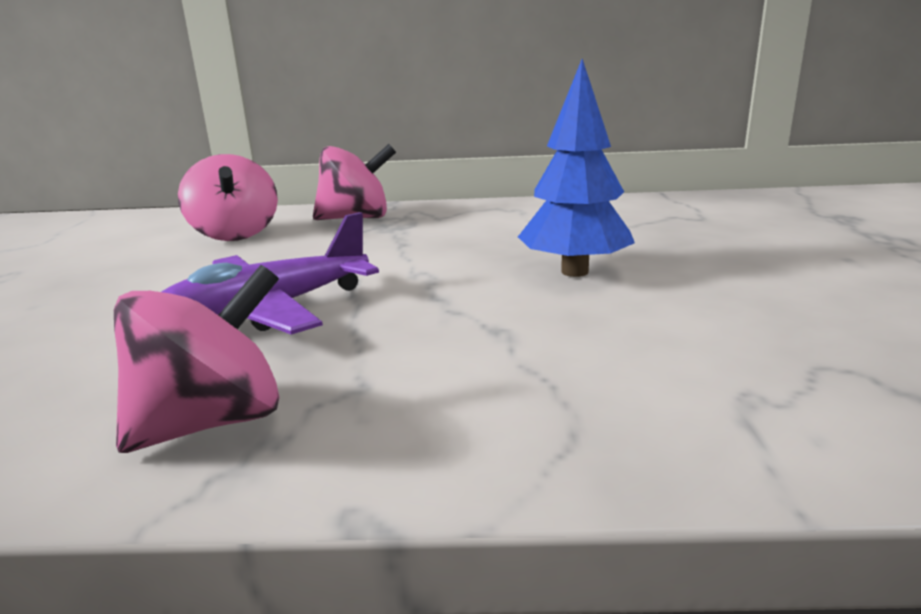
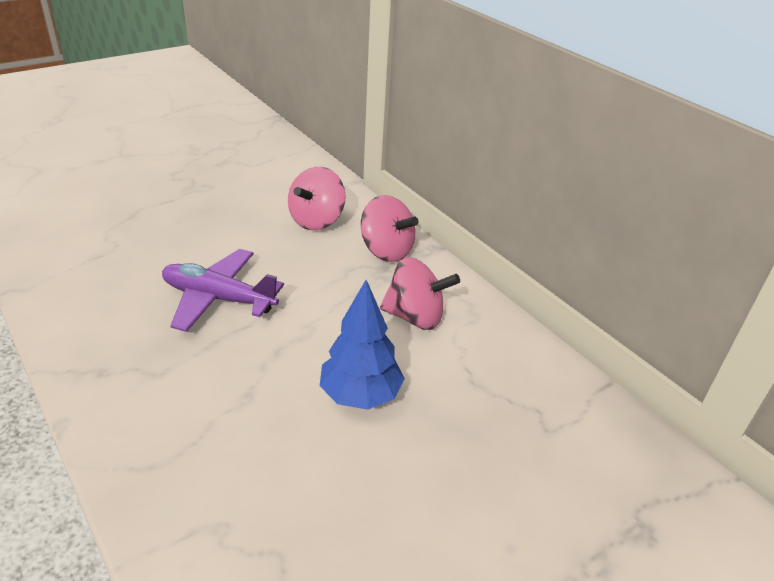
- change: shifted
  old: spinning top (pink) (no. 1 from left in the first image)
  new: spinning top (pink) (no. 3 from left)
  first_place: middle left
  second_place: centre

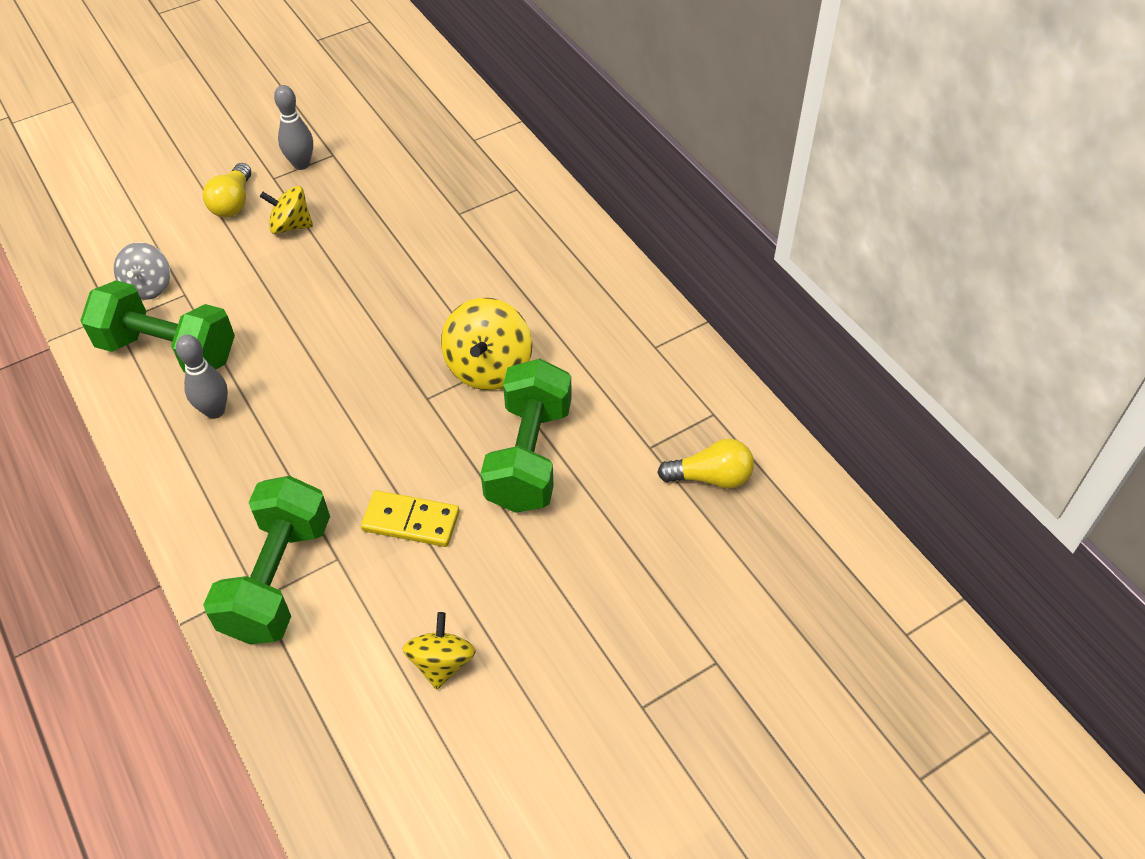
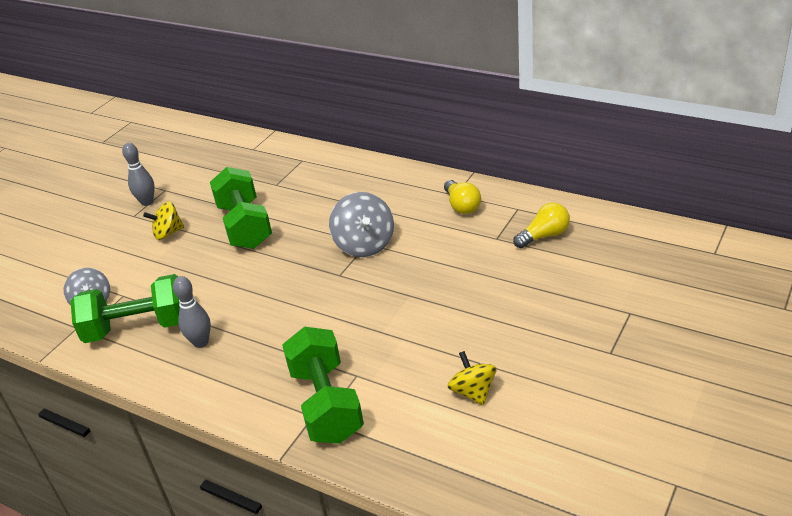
- change: shifted
  old: dumbbell (green) (no. 3 from left in the first image)
  new: dumbbell (green) (no. 2 from left)
  first_place: centre
  second_place: middle left
- change: repainted
  old: spinning top (yellow) (no. 3 from left)
  new: spinning top (grey) (no. 2 from left)
  first_place: centre
  second_place: centre
- change: shifted
  old: light bulb (yellow) (no. 1 from left)
  first_place: top left
  second_place: centre
- change: gone
  old: domino (yellow)
  first_place: centre

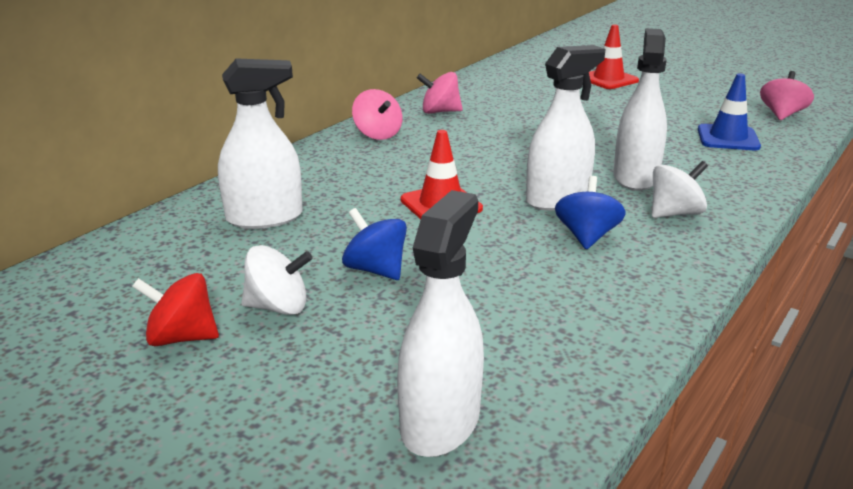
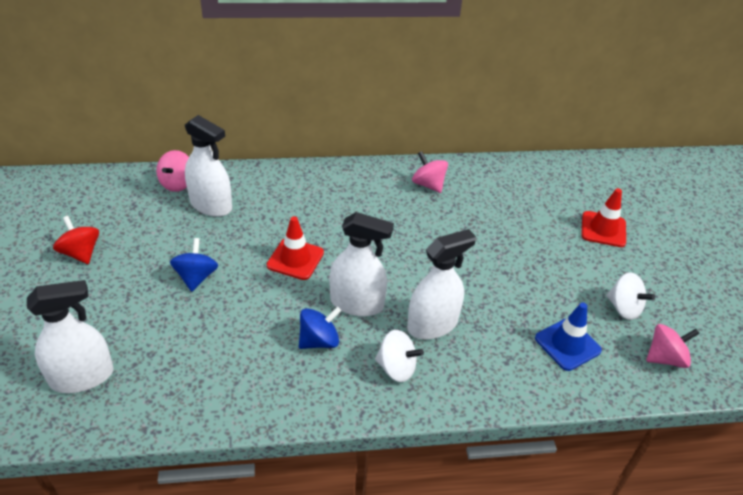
- change: shifted
  old: spinning top (pink) (no. 1 from left)
  first_place: top centre
  second_place: middle left
- change: shifted
  old: spinning top (white) (no. 1 from left in the first image)
  new: spinning top (white) (no. 2 from left)
  first_place: middle left
  second_place: middle right

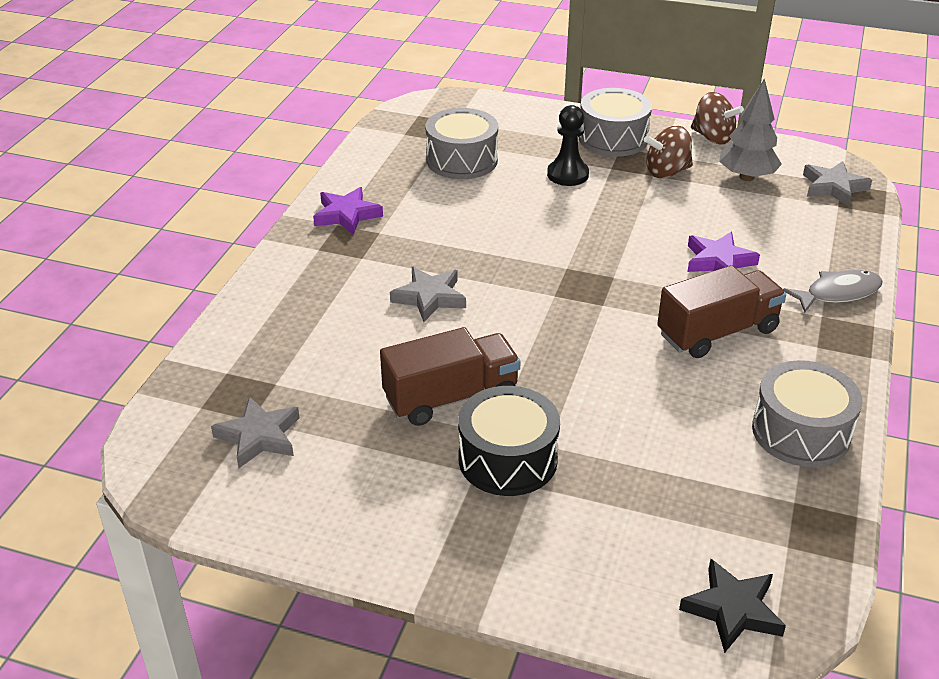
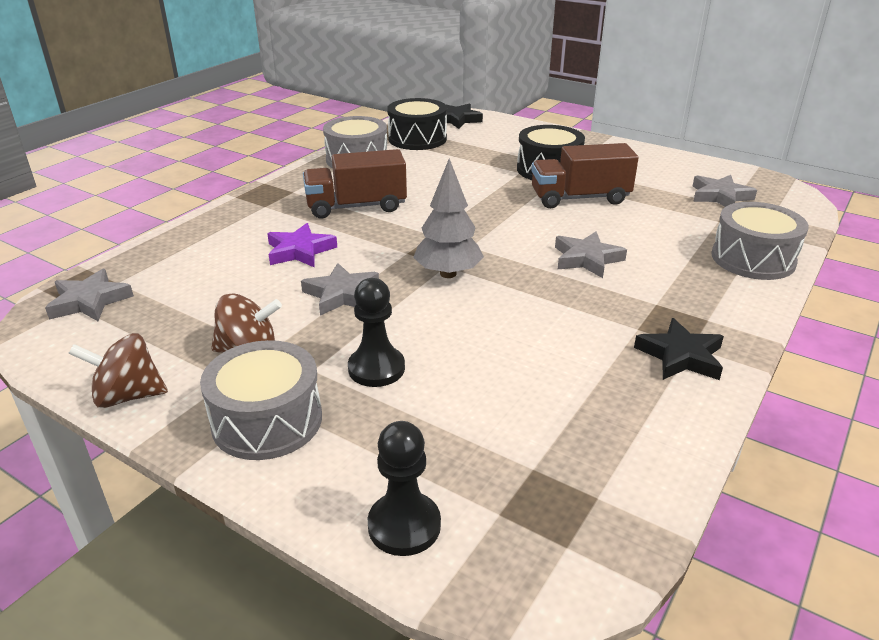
- change: rotated
  old: spinning top (brown) (no. 2 from left in the first image)
  first_place: top right
  second_place: middle left
  degrees: -60
- change: new
  new: star (grey) (no. 2 from left)
  second_place: centre
- change: new
  new: pawn (black) (no. 2 from left)
  second_place: bottom centre
- change: new
  new: drum (black) (no. 1 from left)
  second_place: top centre
- change: shifted
  old: tree (grey)
  first_place: top right
  second_place: centre
- change: repainted
  old: star (purple) (no. 1 from left)
  new: star (black) (no. 2 from left)
  first_place: top centre
  second_place: middle right
- change: shifted
  old: drum (grey) (no. 1 from left in the first image)
  new: drum (grey) (no. 3 from left)
  first_place: top centre
  second_place: middle right
- change: gone
  old: fish (grey)
  first_place: middle right

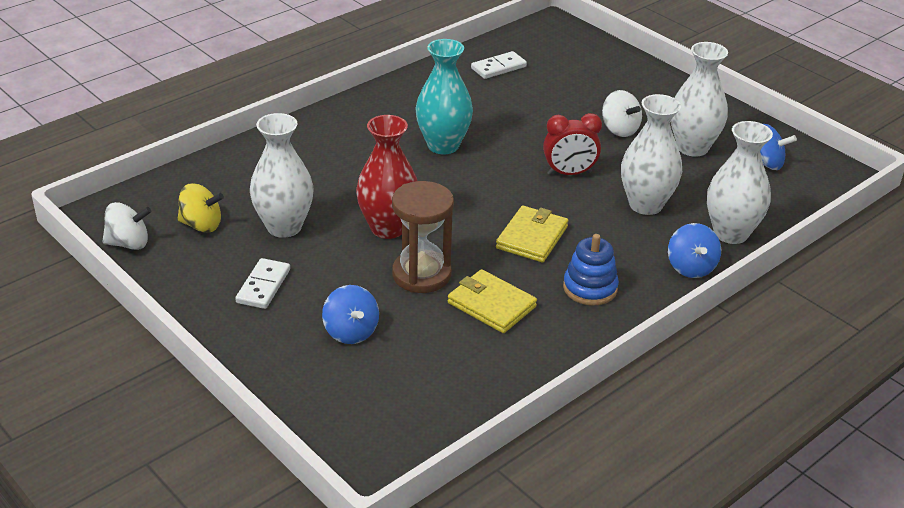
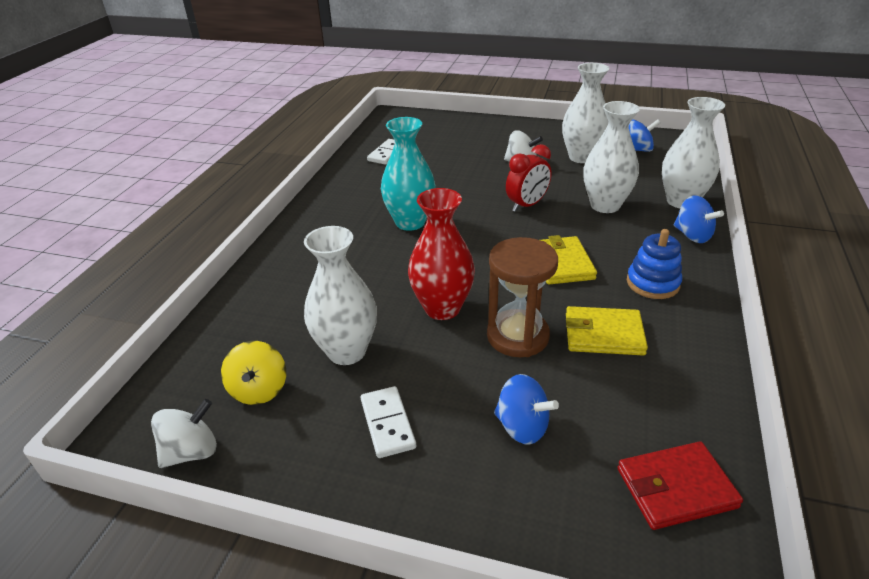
- change: rotated
  old: spinning top (yellow)
  first_place: middle left
  second_place: middle left
  degrees: 105
- change: new
  new: wallet (red)
  second_place: bottom right

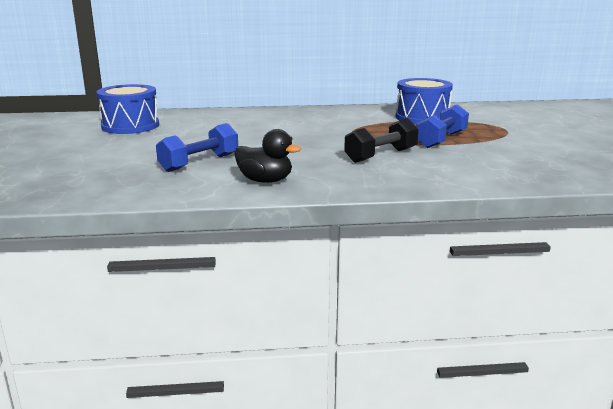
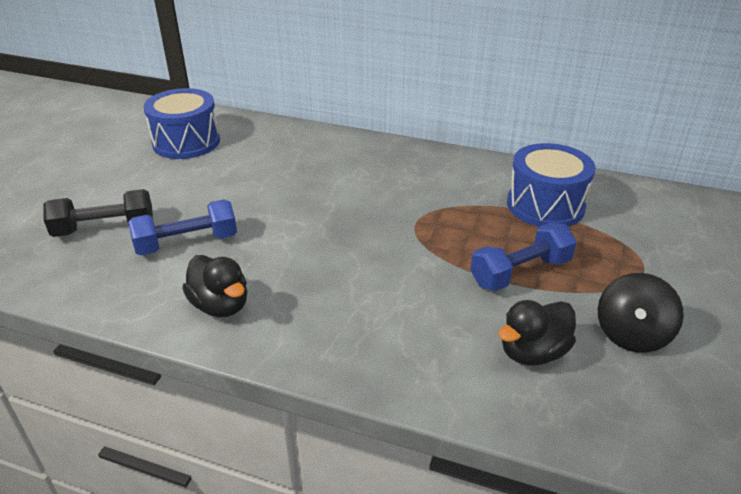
- change: shifted
  old: dumbbell (black)
  first_place: centre
  second_place: middle left
- change: new
  new: duck (black) (no. 2 from left)
  second_place: bottom right
- change: new
  new: spinning top (black)
  second_place: middle right

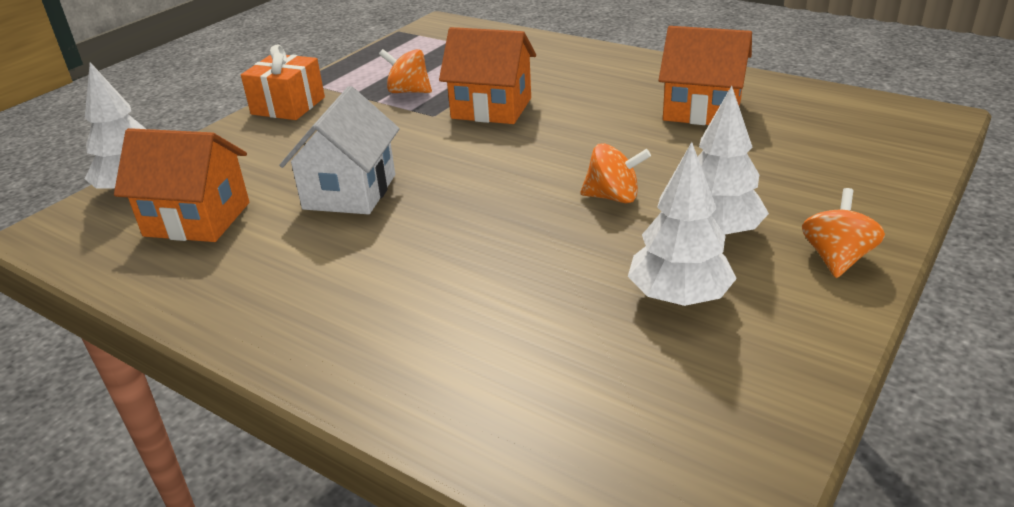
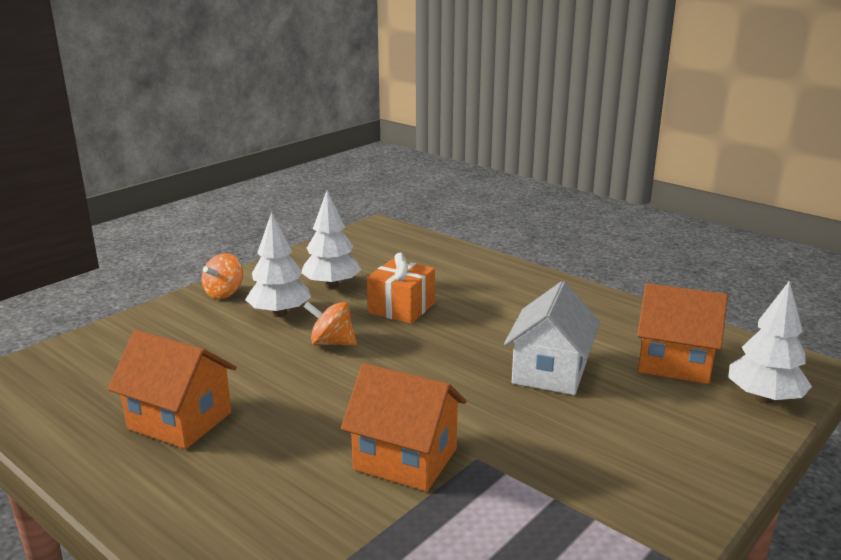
- change: shifted
  old: gift (orange)
  first_place: top left
  second_place: centre
- change: gone
  old: spinning top (orange) (no. 1 from left)
  first_place: top centre

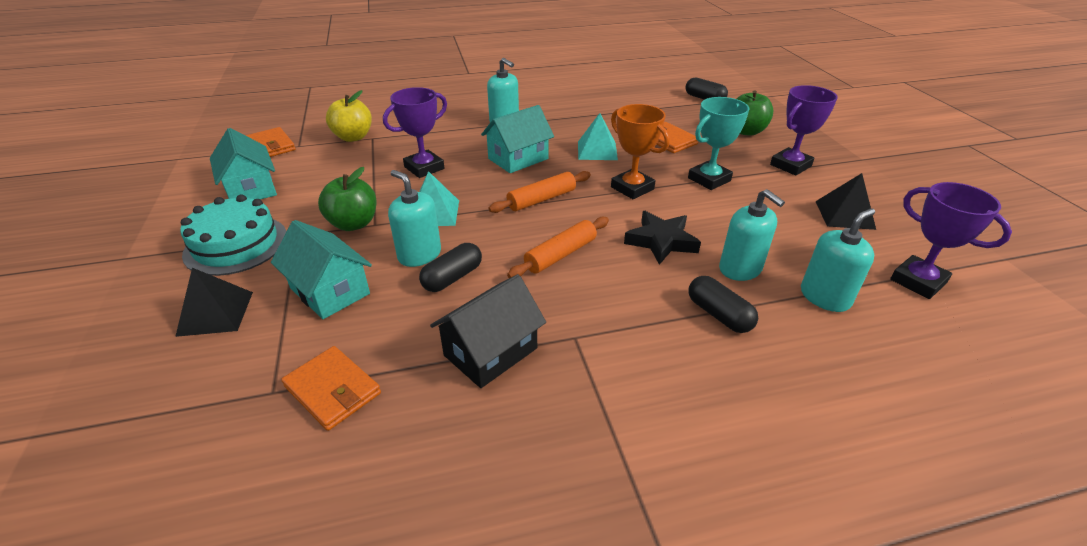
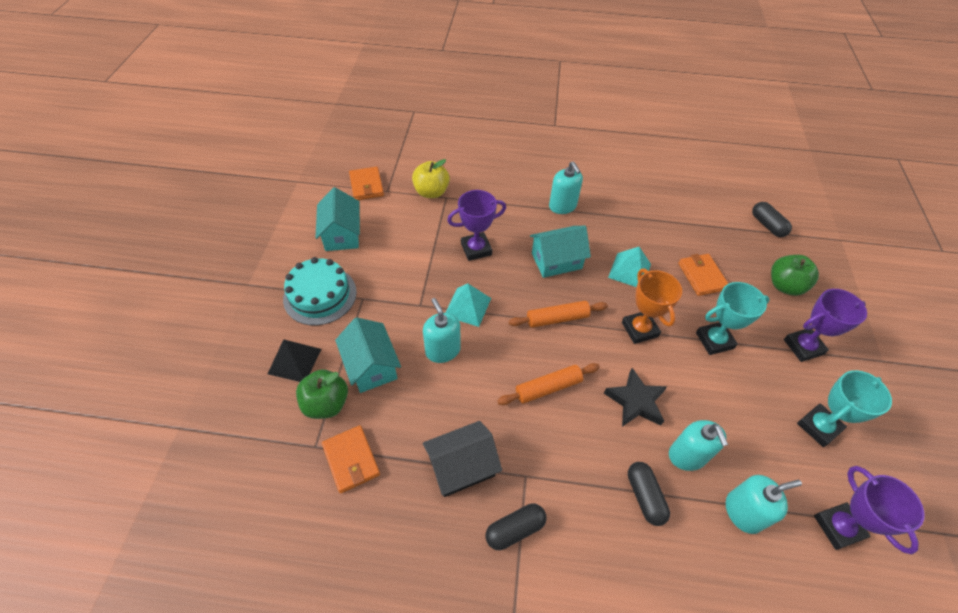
- change: shifted
  old: apple (green) (no. 1 from left)
  first_place: middle left
  second_place: centre
- change: shifted
  old: capsule (black) (no. 1 from left)
  first_place: centre
  second_place: bottom centre
- change: swapped
  old: pyramid (black) (no. 2 from left)
  new: trophy (turquoise) (no. 2 from left)
  first_place: middle right
  second_place: middle right

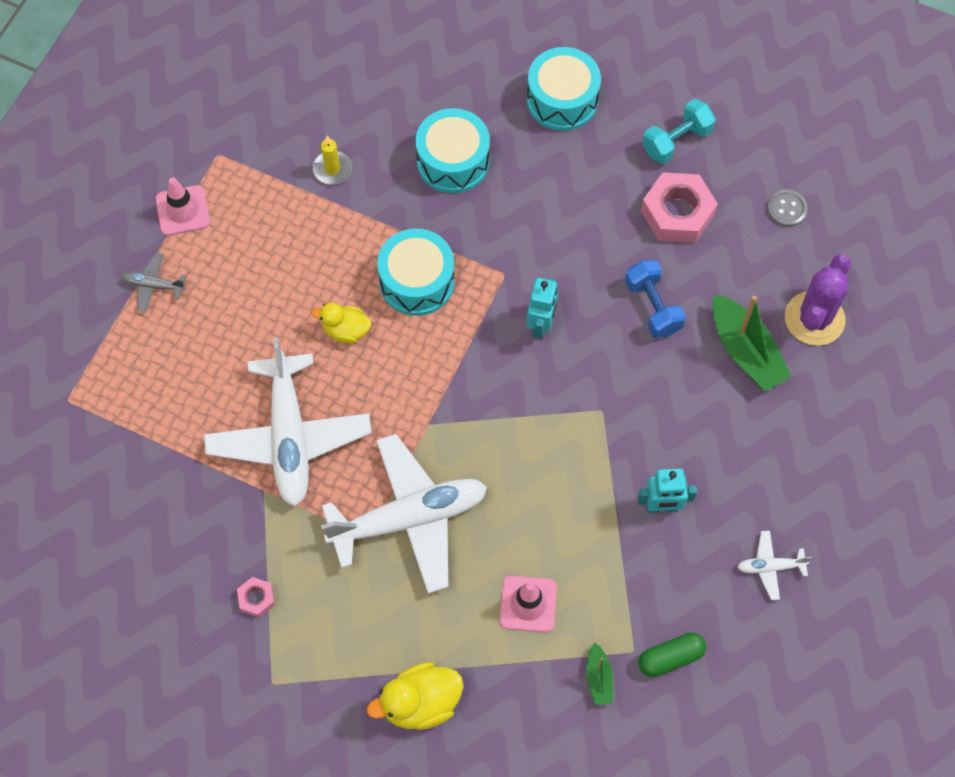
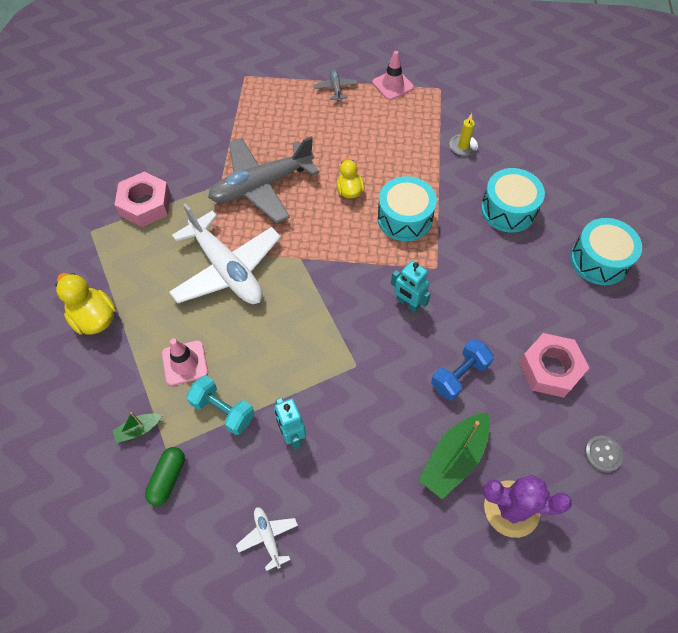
- change: scaled
  old: nut (pink) (no. 1 from left)
  first_place: bottom left
  second_place: top left
  factor: 2.07
- change: rotated
  old: capsule (green)
  first_place: bottom right
  second_place: bottom left
  degrees: 60
- change: shifted
  old: dumbbell (turquoise)
  first_place: top right
  second_place: middle left
- change: repainted
  old: plane (white) (no. 1 from left)
  new: plane (grey) (no. 1 from left)
  first_place: middle left
  second_place: top centre
- change: rotated
  old: robot (turquoise) (no. 1 from left in the first image)
  first_place: centre
  second_place: centre
  degrees: 45

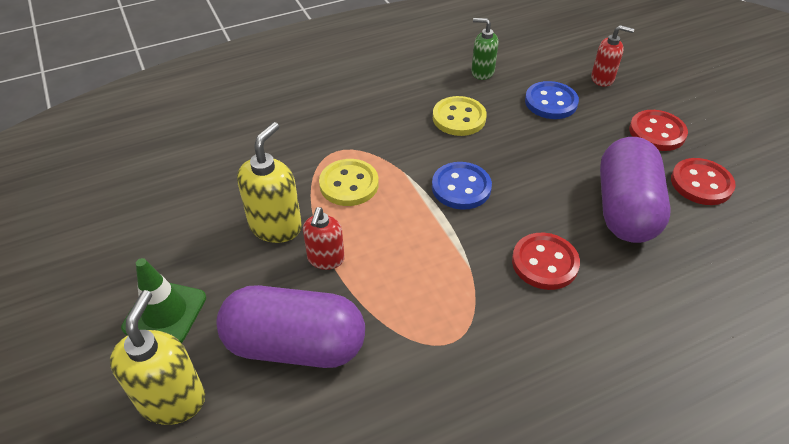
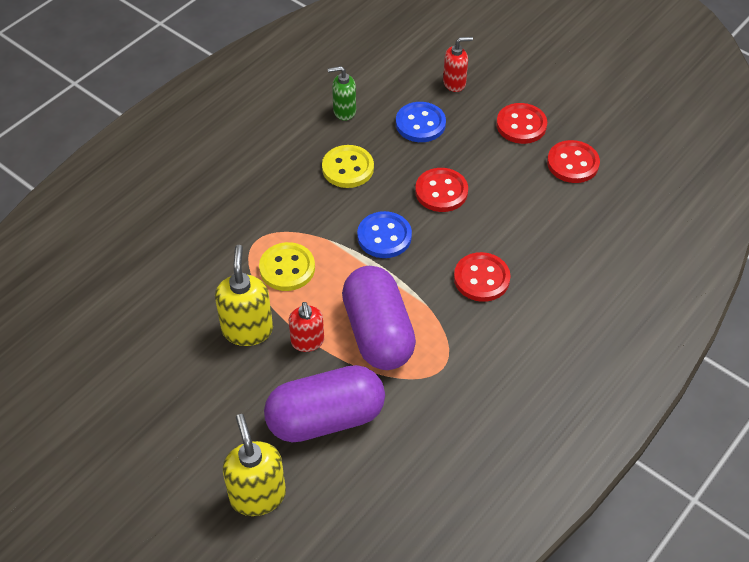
- change: shifted
  old: capsule (purple) (no. 2 from left)
  first_place: middle right
  second_place: centre
- change: new
  new: button (red) (no. 1 from left)
  second_place: centre
- change: gone
  old: traffic cone (green)
  first_place: bottom left

